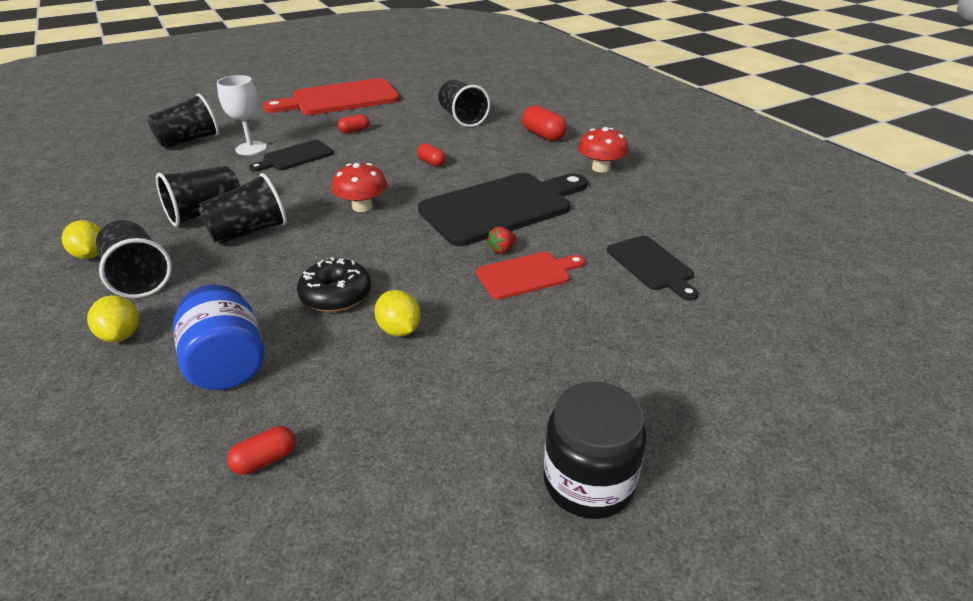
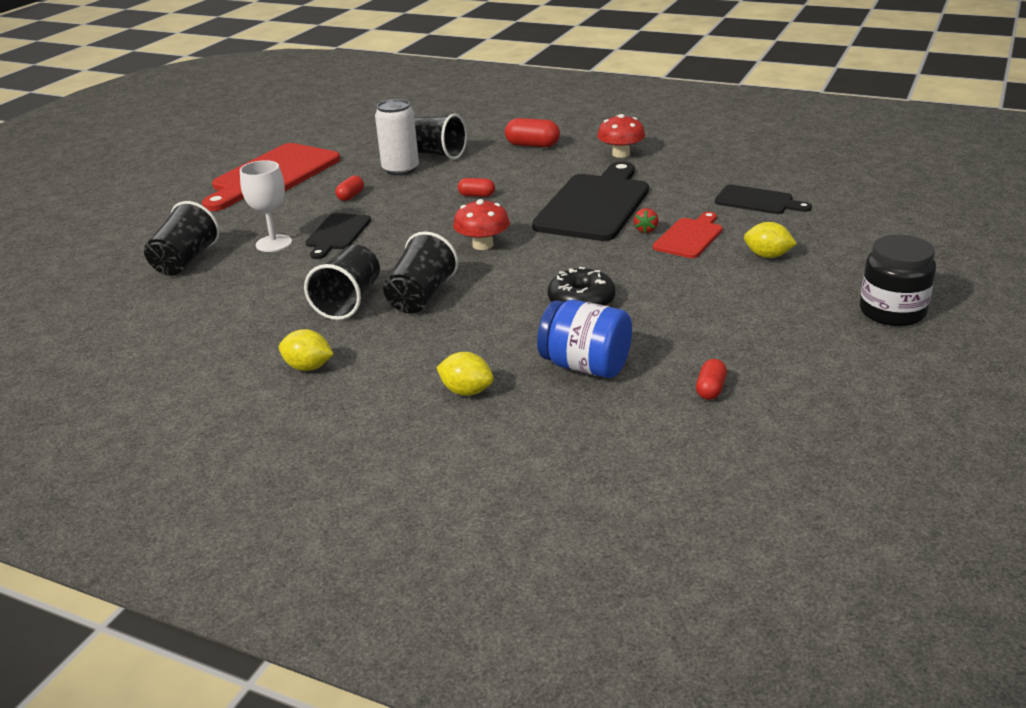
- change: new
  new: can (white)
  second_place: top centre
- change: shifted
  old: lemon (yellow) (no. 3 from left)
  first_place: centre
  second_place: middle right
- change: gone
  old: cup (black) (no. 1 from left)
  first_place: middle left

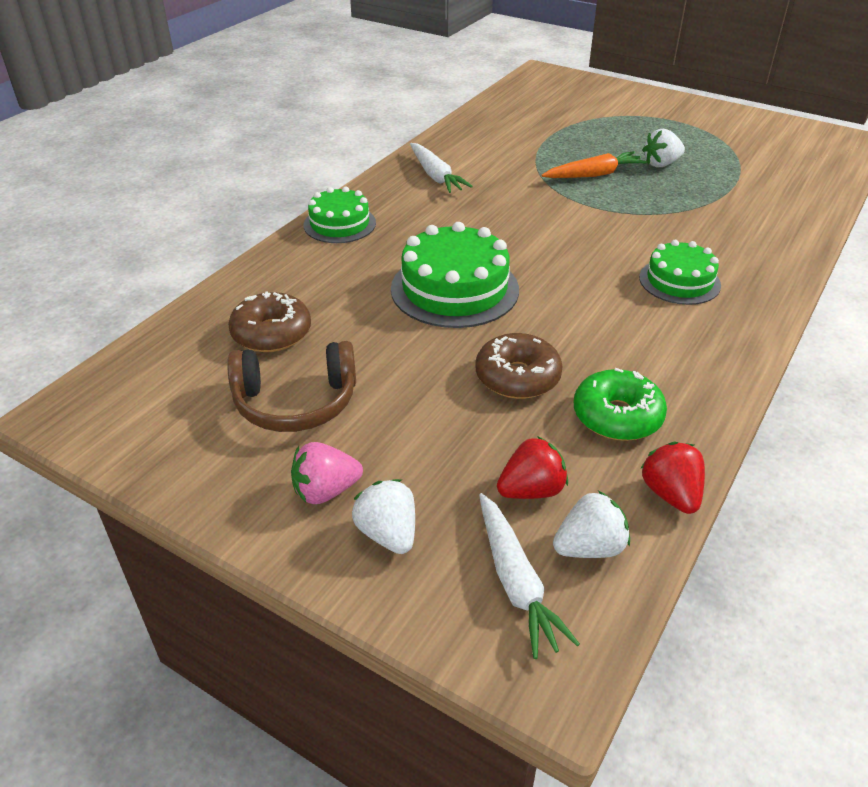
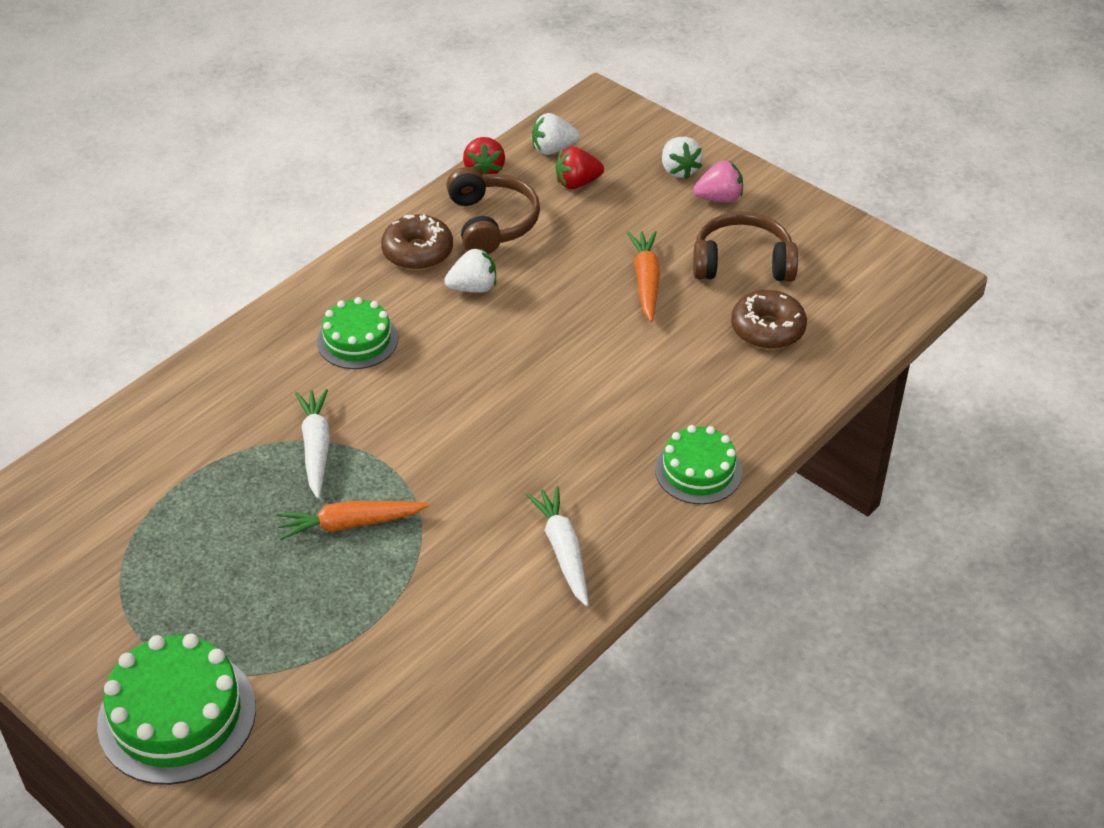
- change: shifted
  old: cake (green) (no. 2 from left in the first image)
  new: cake (green) (no. 1 from left)
  first_place: centre
  second_place: bottom left
- change: shifted
  old: carrot (white) (no. 2 from left in the first image)
  new: carrot (white) (no. 1 from left)
  first_place: bottom centre
  second_place: middle left
- change: shifted
  old: donut (brown) (no. 2 from left in the first image)
  new: donut (brown) (no. 1 from left)
  first_place: centre
  second_place: top centre
- change: shifted
  old: strawberry (white) (no. 3 from left in the first image)
  new: strawberry (white) (no. 1 from left)
  first_place: top right
  second_place: top centre
- change: swapped
  old: donut (green)
  new: headphones (brown) (no. 1 from left)
  first_place: middle right
  second_place: top centre
- change: new
  new: carrot (orange) (no. 2 from left)
  second_place: centre

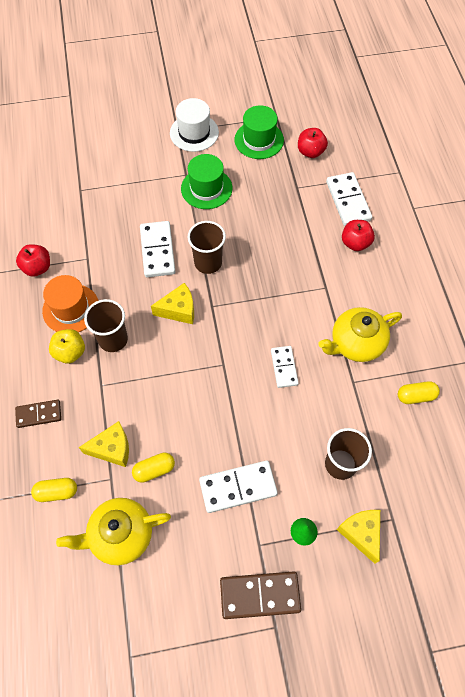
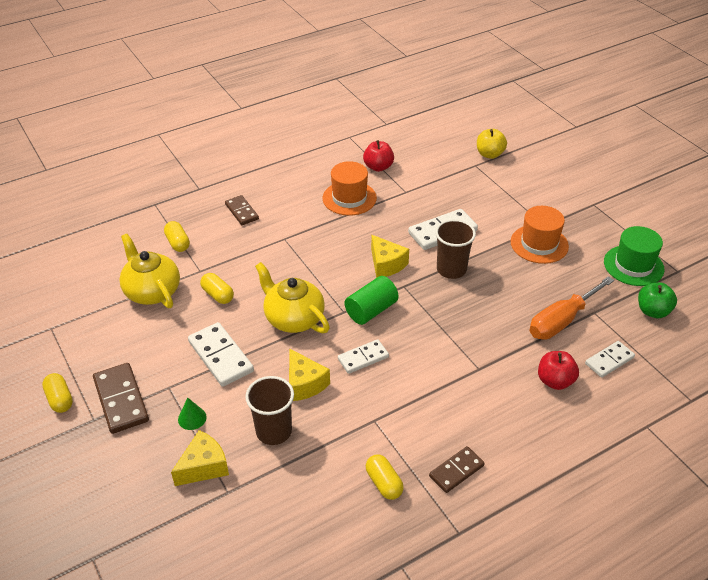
- change: new
  new: capsule (yellow) (no. 1 from left)
  second_place: bottom left
- change: shifted
  old: teapot (yellow) (no. 2 from left)
  first_place: middle right
  second_place: centre
- change: shifted
  old: cheese (yellow) (no. 1 from left in the first image)
  new: cheese (yellow) (no. 2 from left)
  first_place: middle left
  second_place: centre
- change: new
  new: cylinder (green)
  second_place: centre
- change: new
  new: domino (brown) (no. 3 from left)
  second_place: bottom centre
- change: shifted
  old: apple (yellow)
  first_place: middle left
  second_place: top right
- change: repainted
  old: hat (green) (no. 1 from left)
  new: hat (orange) (no. 2 from left)
  first_place: top centre
  second_place: middle right
- change: new
  new: screwdriver (orange)
  second_place: middle right
- change: scaled
  old: domino (white) (no. 4 from left)
  first_place: top right
  second_place: middle right
  factor: 0.64
- change: repainted
  old: apple (red) (no. 2 from left)
  new: apple (green)
  first_place: top right
  second_place: middle right
- change: gone
  old: cup (brown) (no. 1 from left)
  first_place: middle left
- change: gone
  old: hat (white)
  first_place: top centre

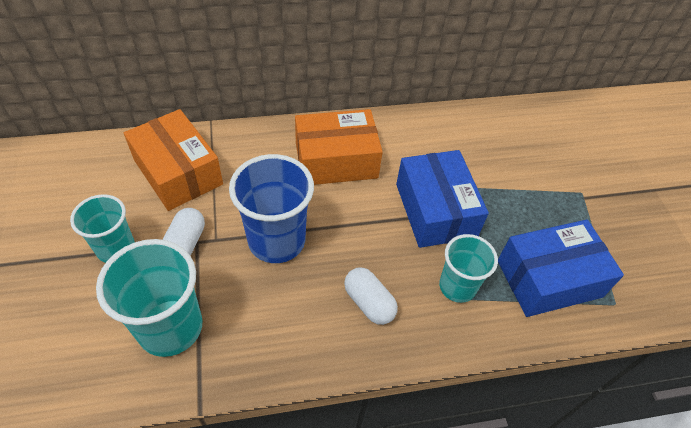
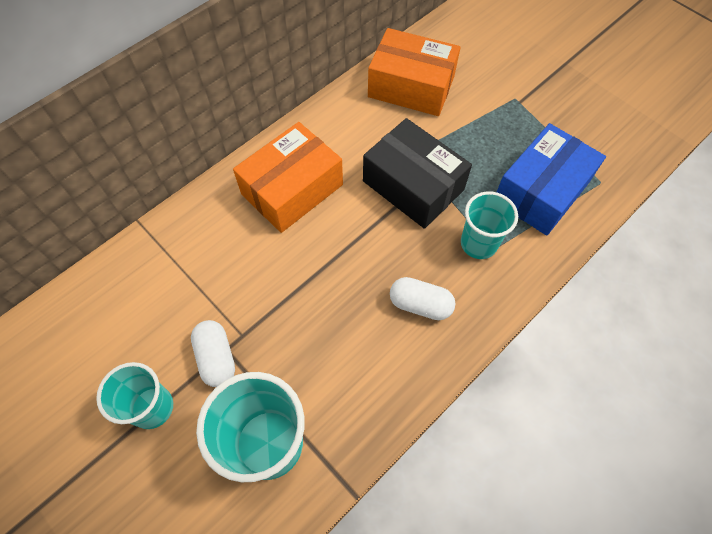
- change: repainted
  old: box (blue) (no. 1 from left)
  new: box (black)
  first_place: centre
  second_place: top centre
- change: shifted
  old: box (orange) (no. 1 from left in the first image)
  new: box (orange) (no. 2 from left)
  first_place: middle left
  second_place: top centre
- change: gone
  old: cup (blue)
  first_place: centre

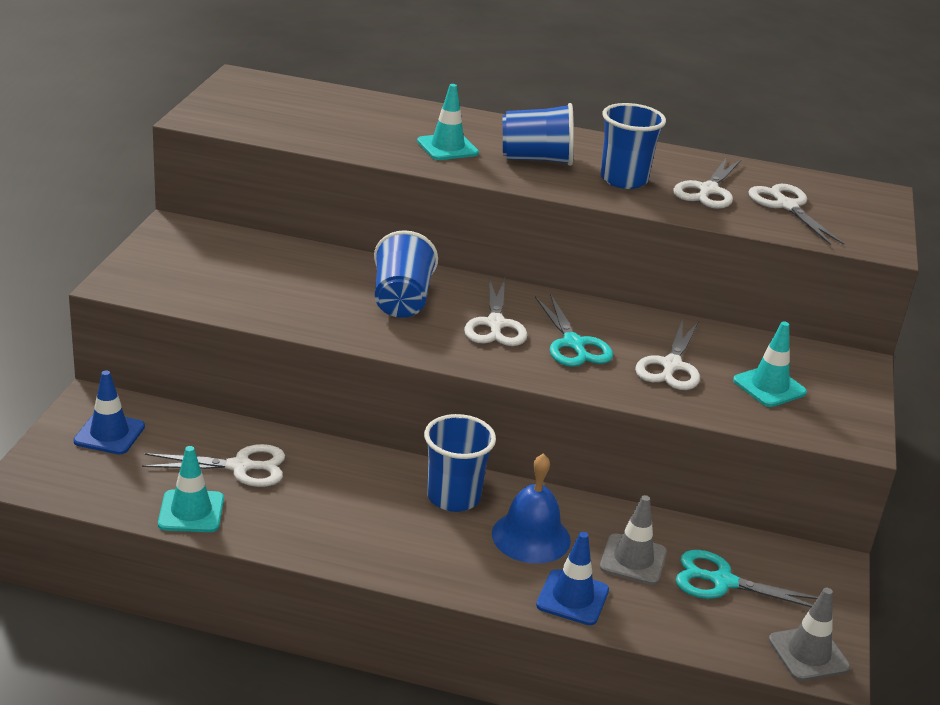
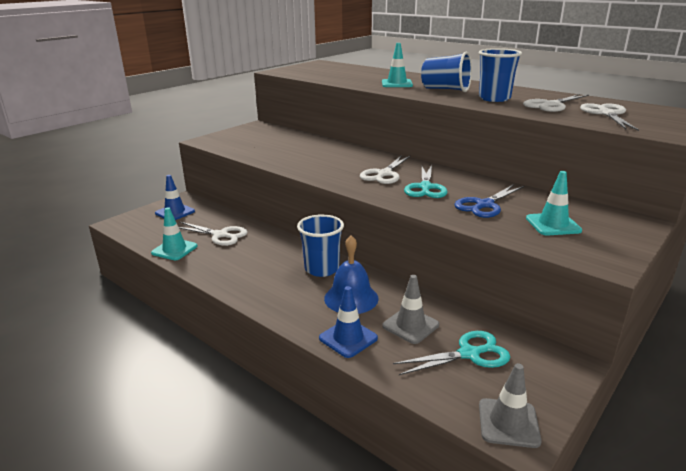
- change: rotated
  old: scissors (turquoise) (no. 2 from left)
  first_place: bottom right
  second_place: bottom centre
  degrees: 120
- change: repainted
  old: scissors (white) (no. 3 from left)
  new: scissors (blue)
  first_place: middle right
  second_place: middle right
- change: gone
  old: cup (blue) (no. 1 from left)
  first_place: centre

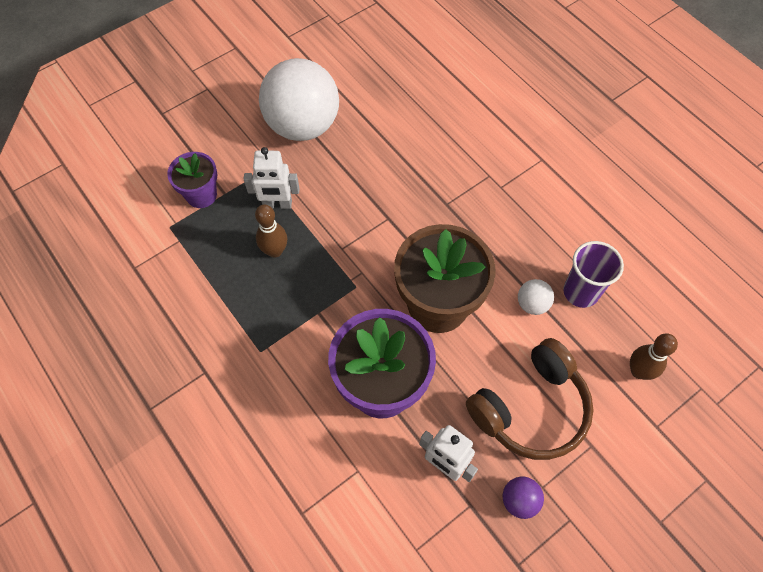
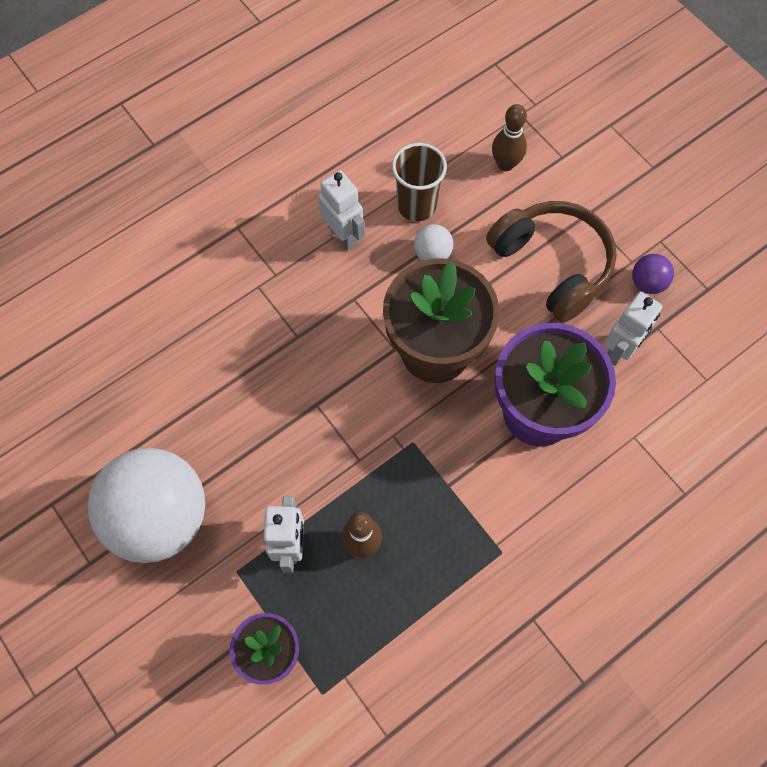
- change: new
  new: robot (white) (no. 2 from left)
  second_place: top centre
- change: repainted
  old: cup (purple)
  new: cup (brown)
  first_place: middle right
  second_place: top centre

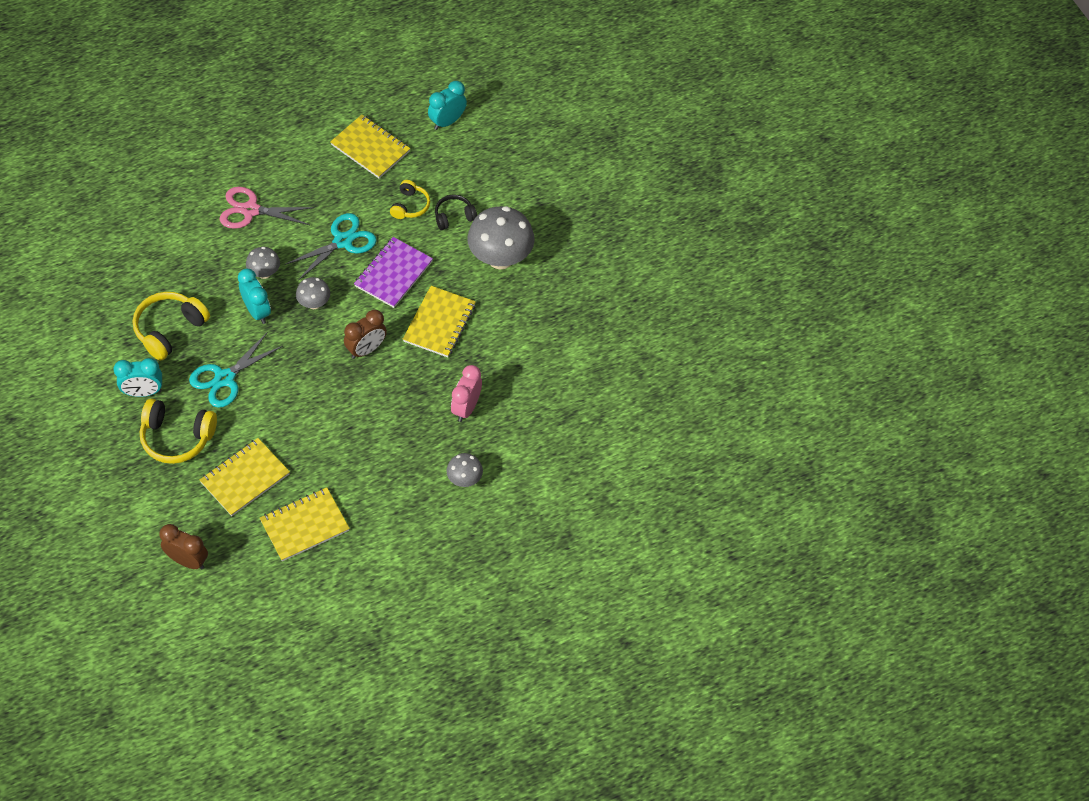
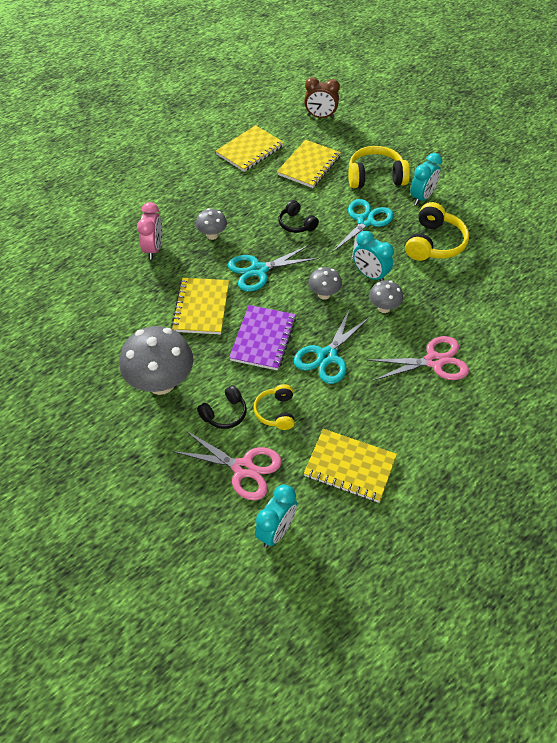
- change: new
  new: scissors (pink) (no. 1 from left)
  second_place: centre
- change: shifted
  old: mushroom (grey) (no. 3 from left in the first image)
  new: mushroom (grey) (no. 2 from left)
  first_place: centre
  second_place: top centre
- change: swapped
  old: clock (brown) (no. 2 from left)
  new: scissors (turquoise) (no. 1 from left)
  first_place: centre
  second_place: centre
- change: new
  new: headphones (black) (no. 2 from left)
  second_place: top centre
- change: rotated
  old: clock (turquoise) (no. 1 from left in the first image)
  first_place: middle left
  second_place: top right
  degrees: 150

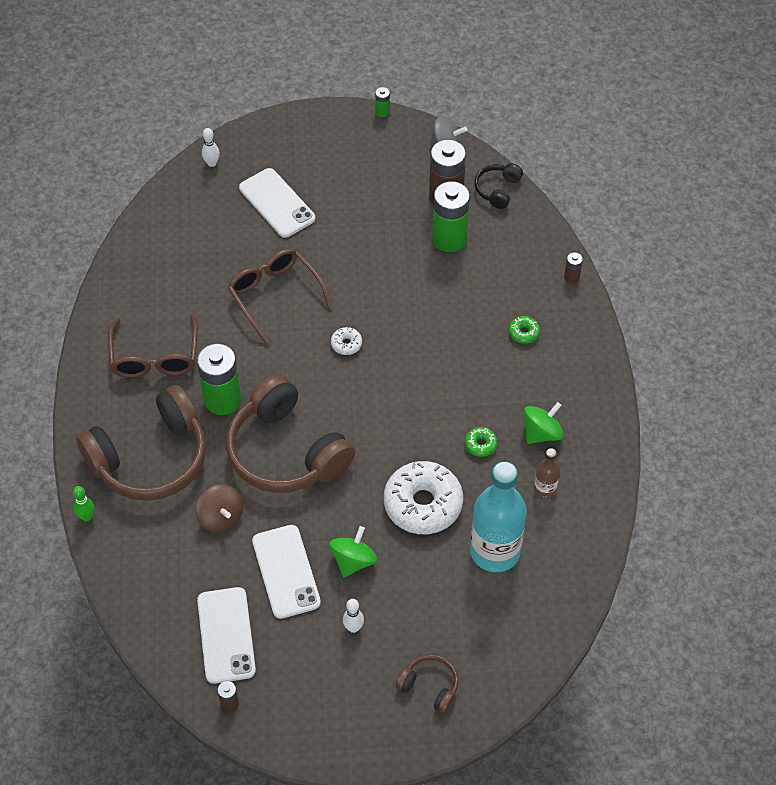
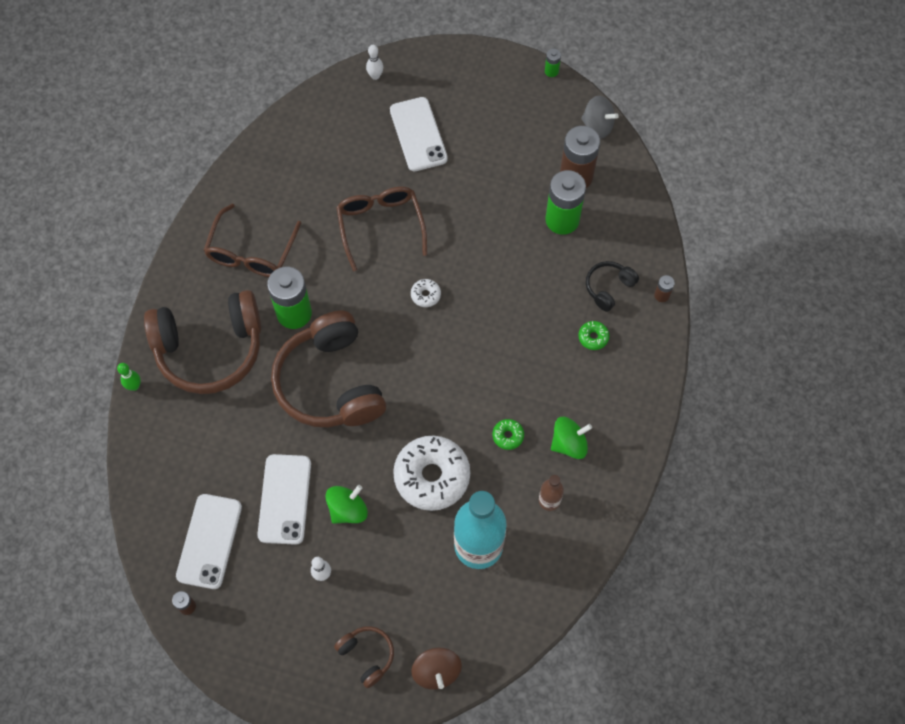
- change: shifted
  old: spinning top (brown)
  first_place: middle left
  second_place: bottom centre
- change: shifted
  old: headphones (black)
  first_place: top centre
  second_place: middle right

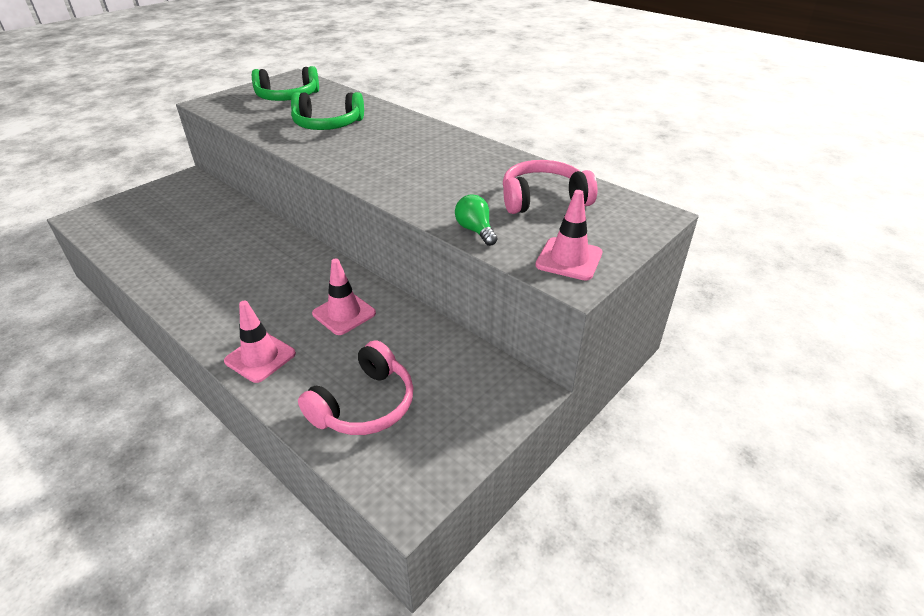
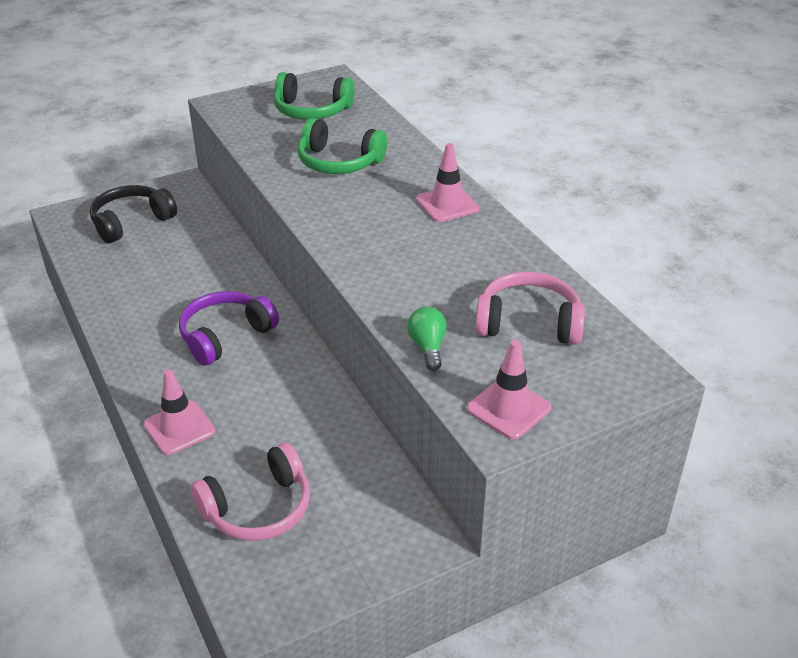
- change: new
  new: headphones (black)
  second_place: top left
- change: new
  new: headphones (purple)
  second_place: middle left
- change: shifted
  old: traffic cone (pink) (no. 2 from left)
  first_place: centre
  second_place: top centre

